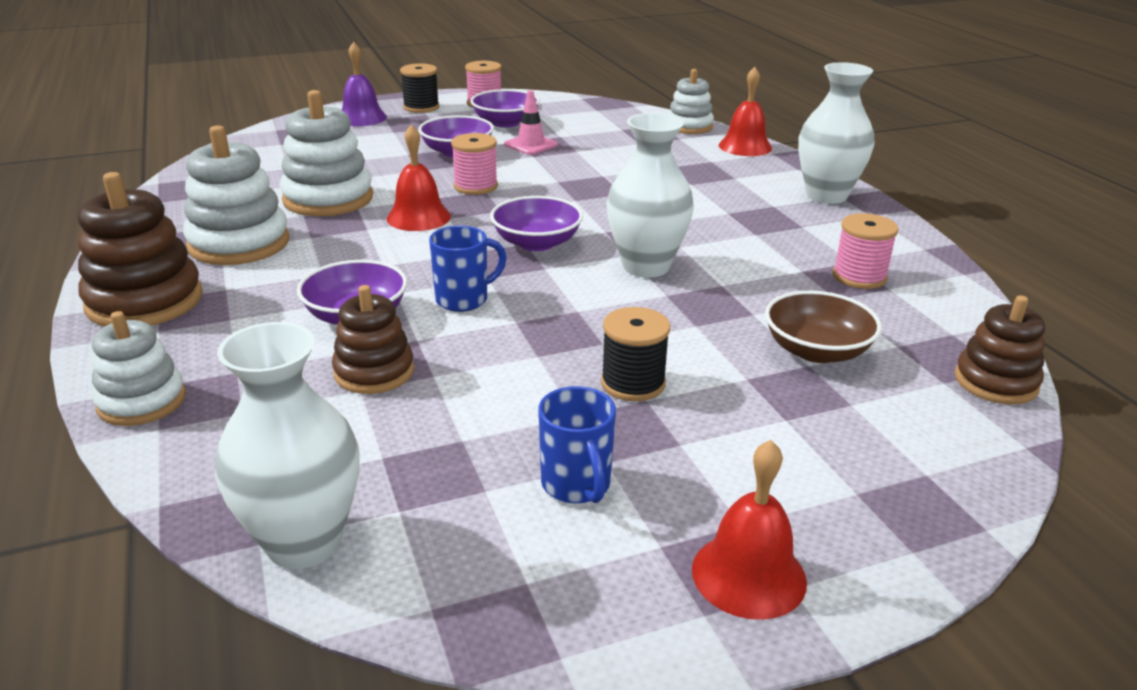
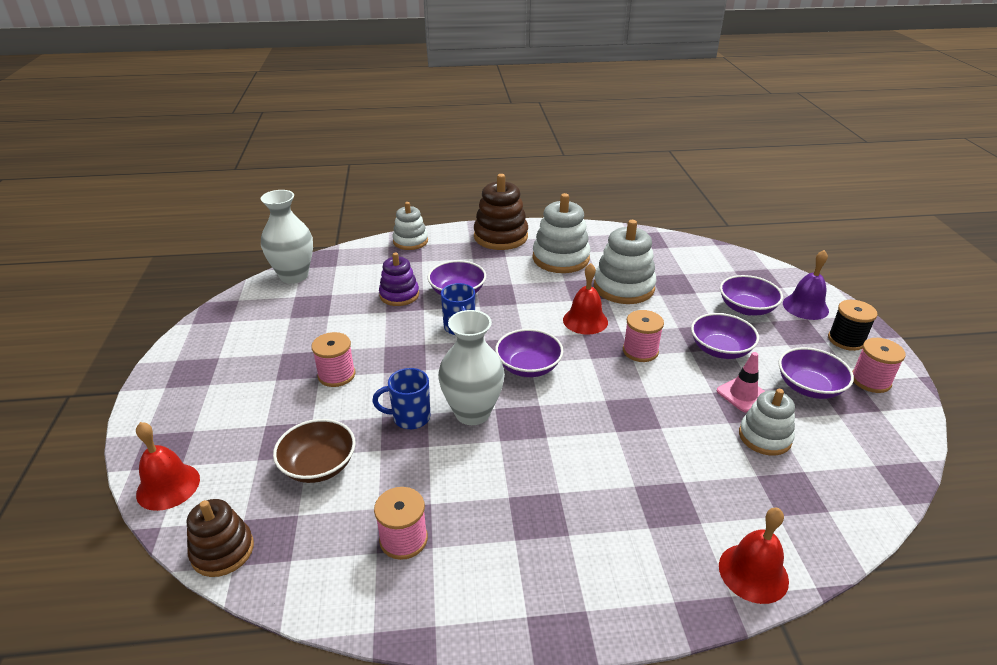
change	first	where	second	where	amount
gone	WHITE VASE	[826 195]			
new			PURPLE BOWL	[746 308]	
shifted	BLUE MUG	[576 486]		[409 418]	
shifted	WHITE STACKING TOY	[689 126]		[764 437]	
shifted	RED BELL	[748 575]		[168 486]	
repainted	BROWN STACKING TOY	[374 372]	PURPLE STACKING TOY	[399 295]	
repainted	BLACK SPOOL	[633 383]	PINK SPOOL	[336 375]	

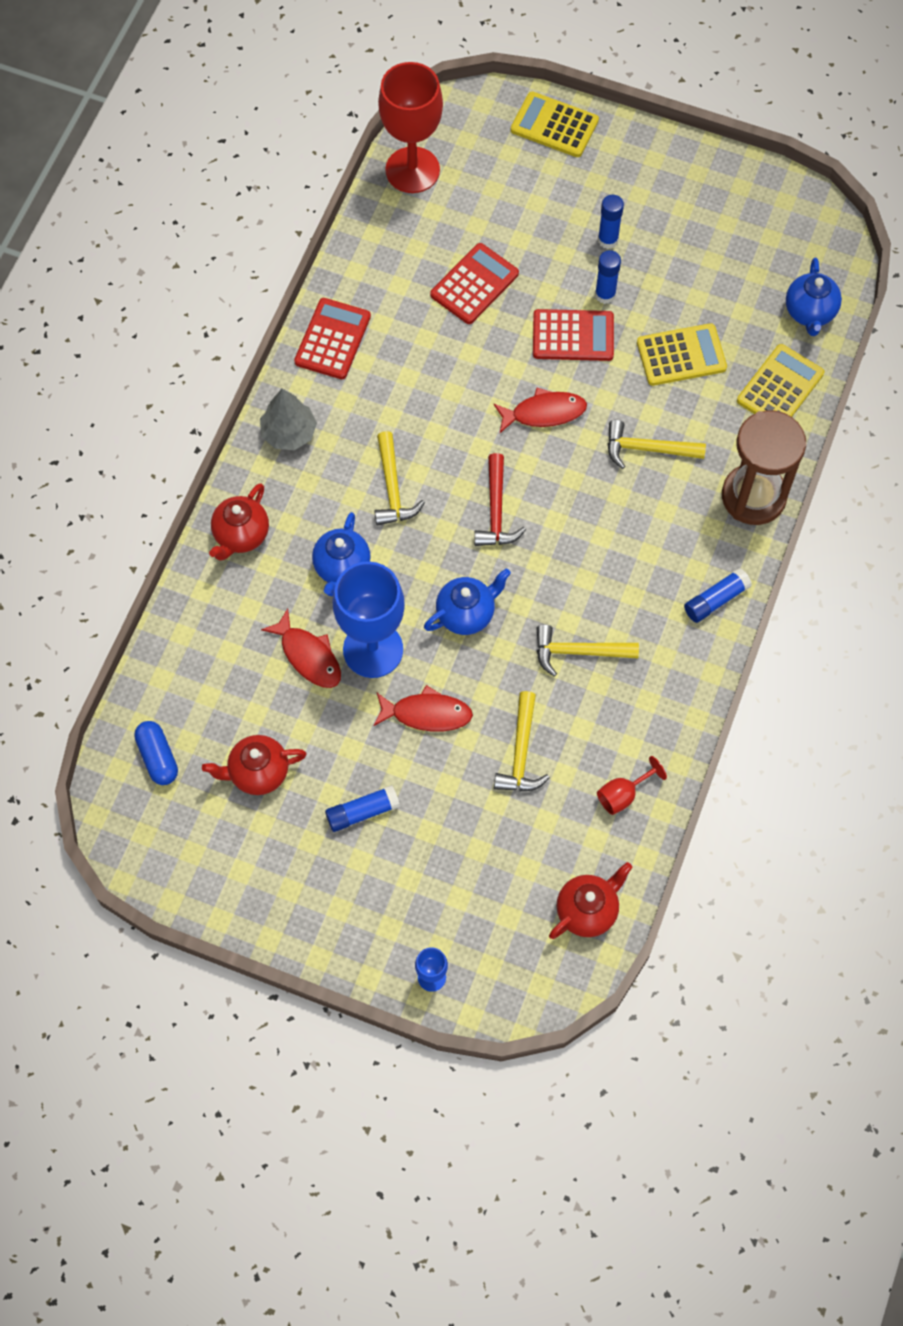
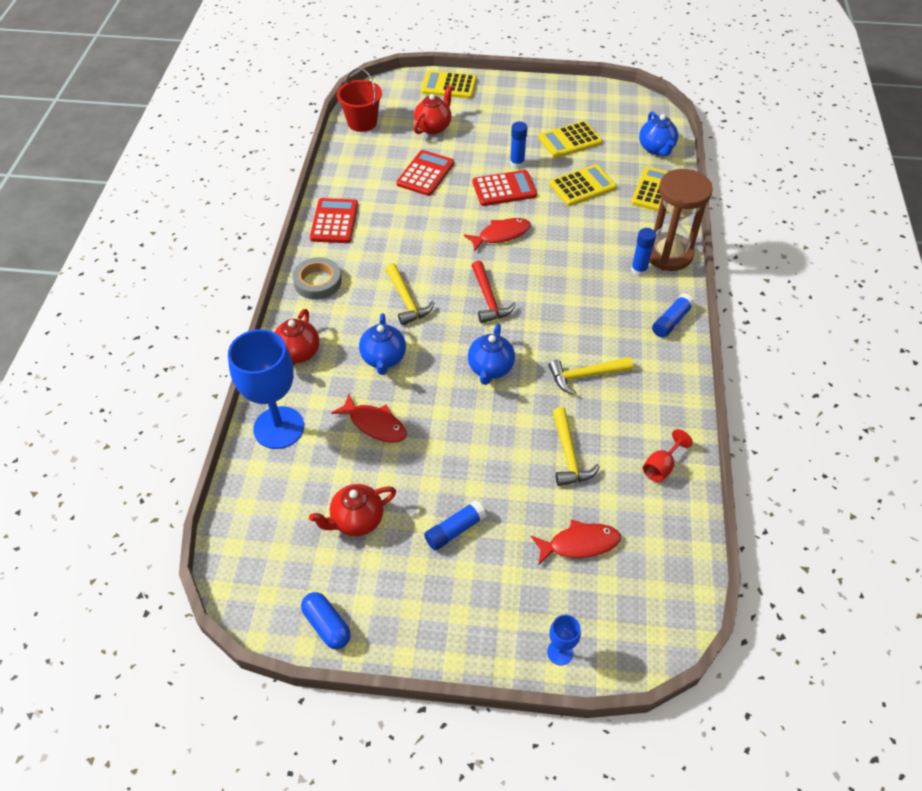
change	first	where	second	where	amount
gone	YELLOW HAMMER	[647 449]			
new			YELLOW CALCULATOR	[570 140]	
shifted	BLUE CAPSULE	[158 757]		[327 625]	
shifted	BLUE GOBLET	[373 649]		[279 428]	
shifted	RED FISH	[427 714]		[579 544]	
shifted	RED TEAPOT	[587 910]		[433 127]	
shifted	BLUE GLUE STICK	[608 240]		[639 270]	
swapped	GREY TREE	[289 433]	GREY TAPE	[317 282]	
swapped	RED GOBLET	[412 170]	RED BUCKET	[362 122]	
rotated	BLUE TEAPOT	[466 614]		[490 369]	150 degrees clockwise

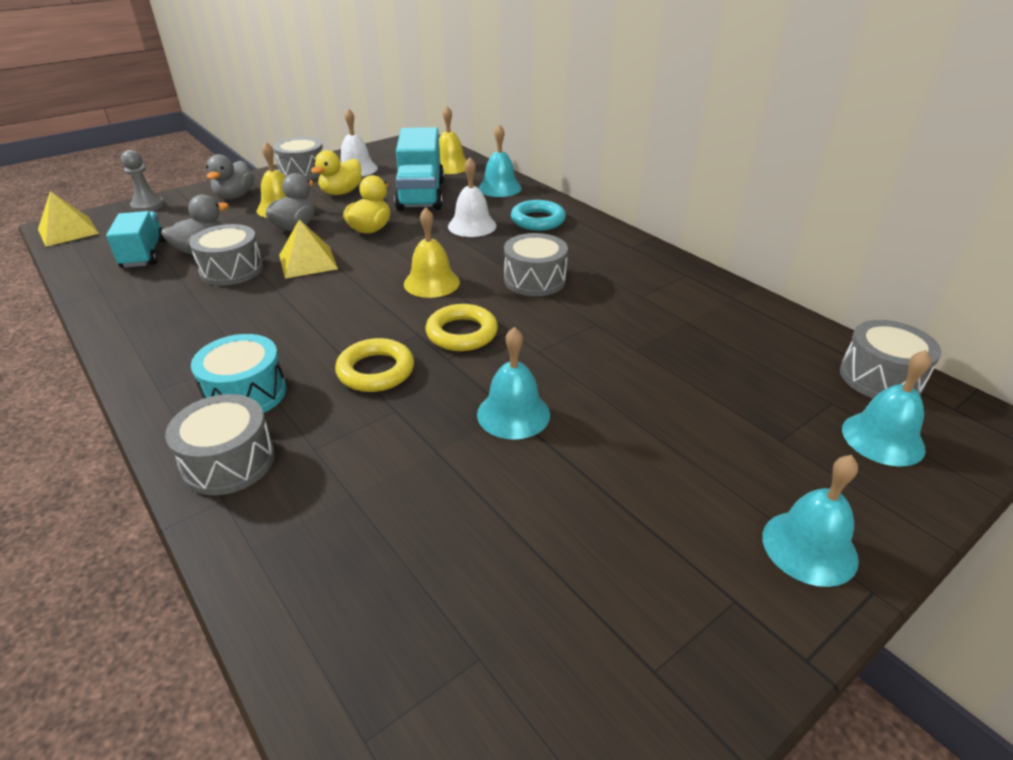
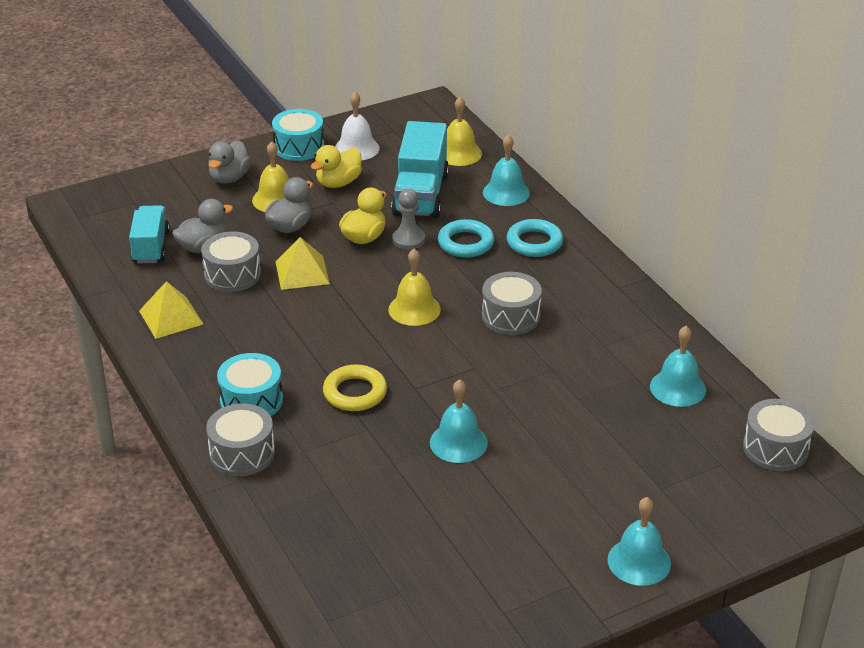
change	first	where	second	where	amount
gone	YELLOW RING	[462 333]			
shifted	YELLOW PYRAMID	[68 231]		[171 317]	
shifted	GREY PAWN	[148 206]		[408 240]	
shifted	TURQUOISE BELL	[883 438]		[677 388]	
swapped	WHITE BELL	[472 226]	TURQUOISE RING	[465 243]	
repainted	GREY DRUM	[303 171]	TURQUOISE DRUM	[299 147]	

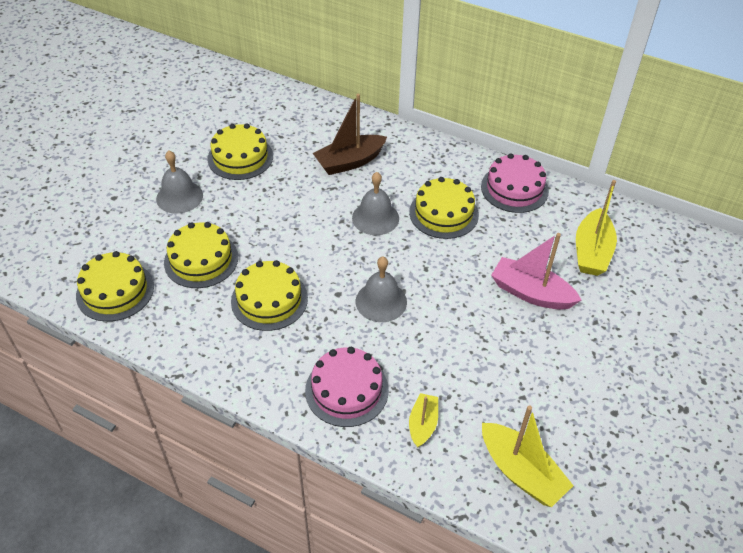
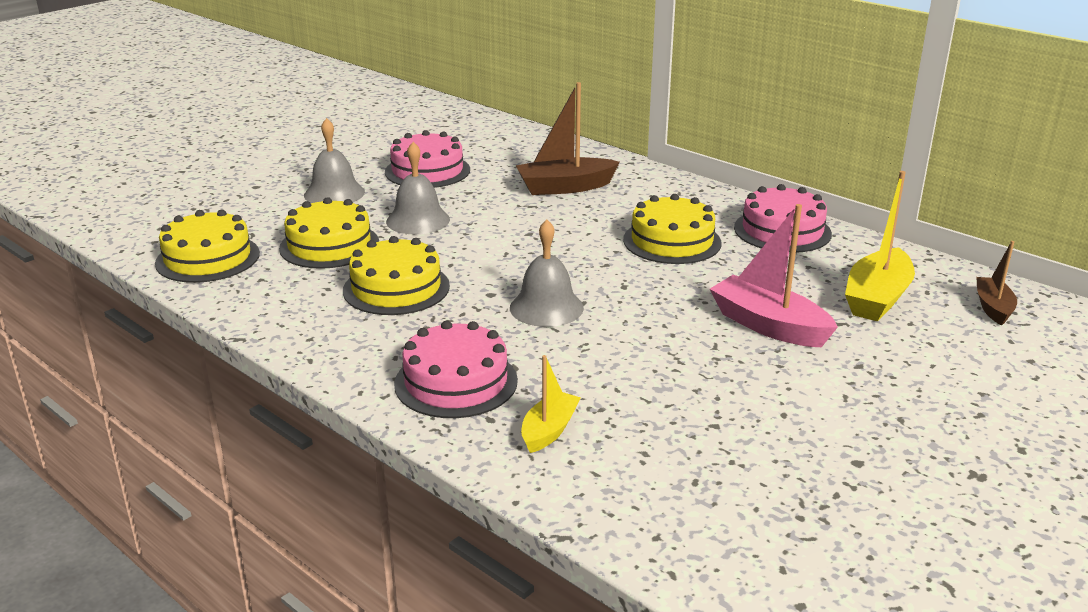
change	first	where	second	where	amount
gone	YELLOW BOAT	[521 472]			
new			BROWN BOAT	[993 308]	
shifted	GREY BELL	[375 218]		[418 220]	
repainted	YELLOW CAKE	[240 157]	PINK CAKE	[427 171]	

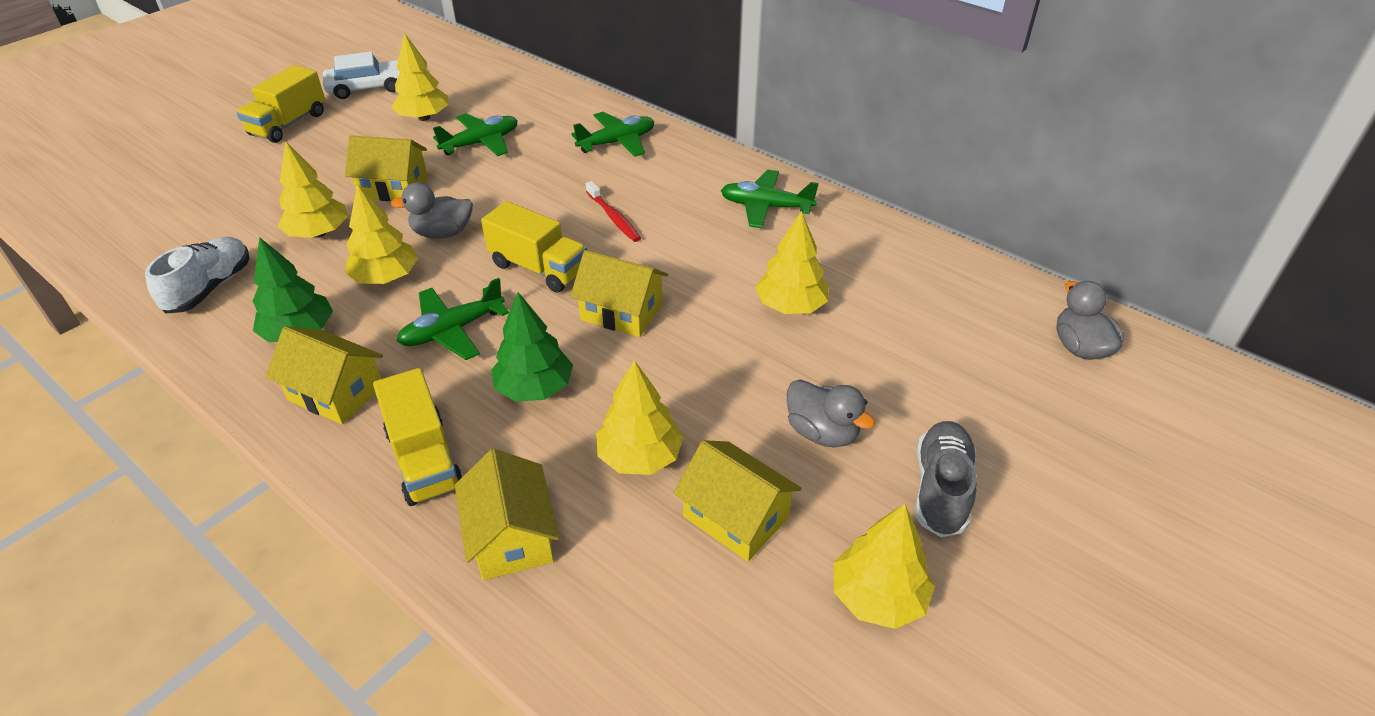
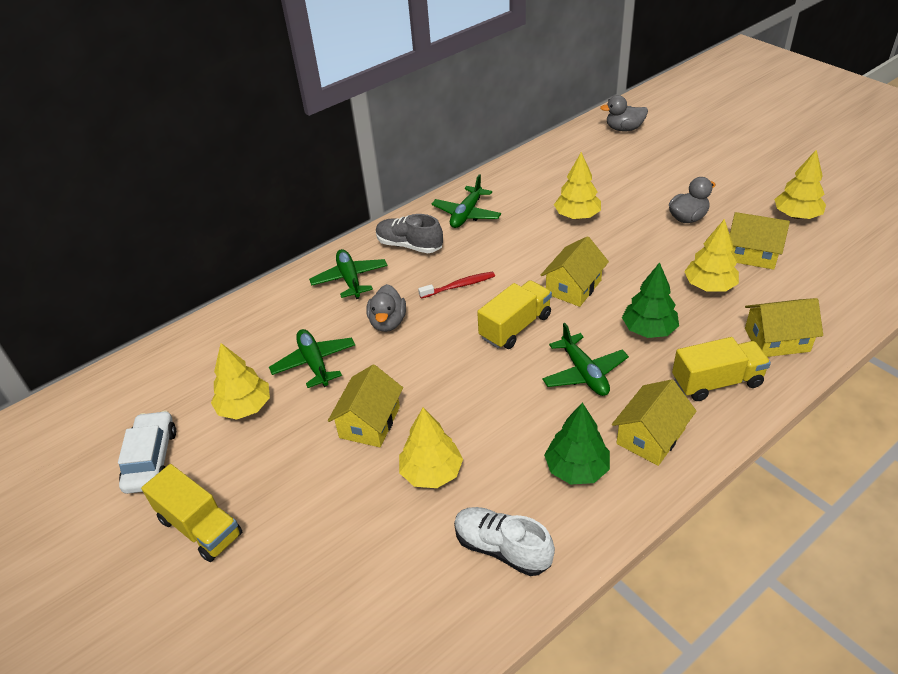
change	first	where	second	where	amount
gone	YELLOW TREE	[386 278]			
shifted	GREY DUCK	[442 233]		[388 322]	
shifted	GREY SHOE	[941 489]		[409 245]	
rotated	YELLOW HOUSE	[735 517]		[752 254]	60 degrees clockwise

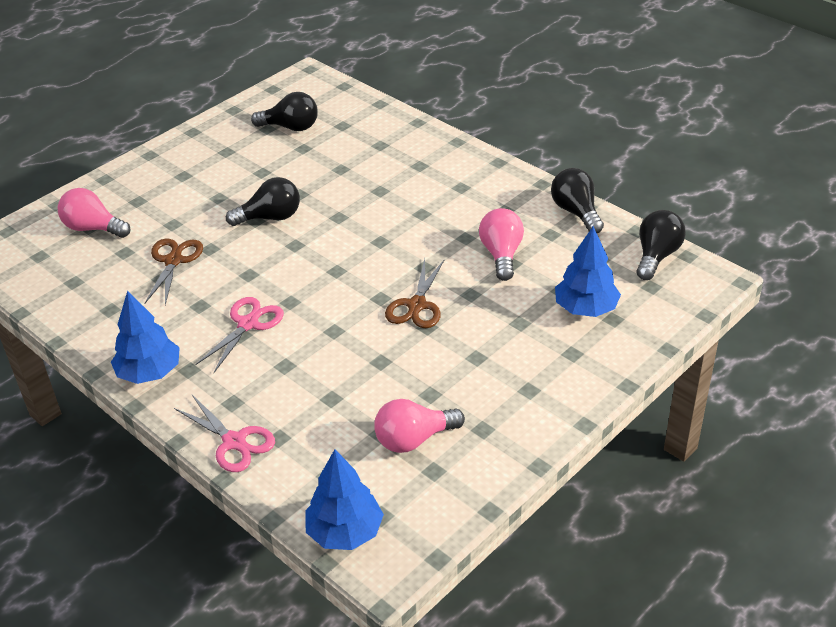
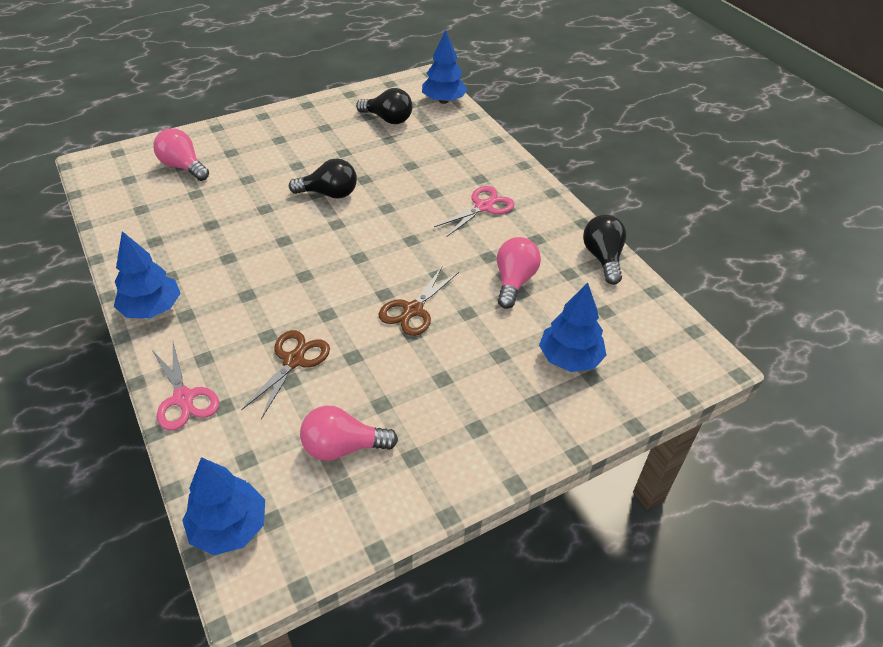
change	first	where	second	where	amount
gone	BLACK LIGHT BULB	[656 256]			
new			BLUE TREE	[443 101]	
shifted	BROWN SCISSORS	[173 261]		[294 360]	
shifted	PINK SCISSORS	[248 324]		[484 207]	

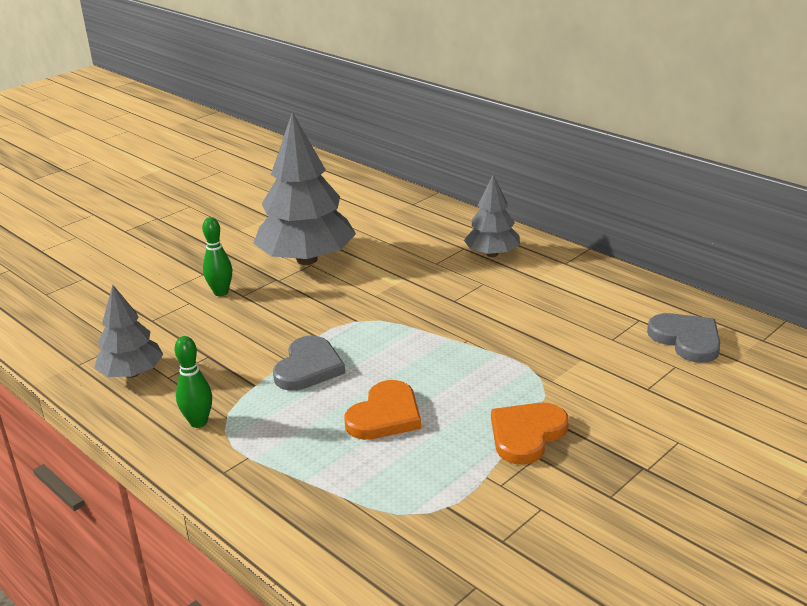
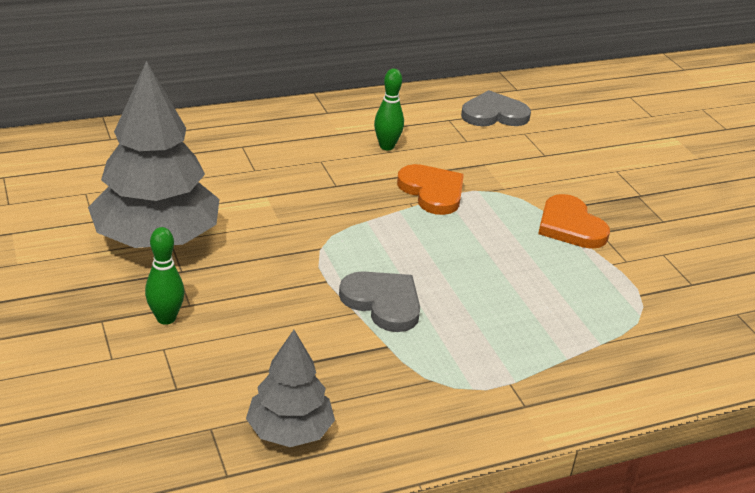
change	first	where	second	where	amount
gone	GREY TREE	[492 254]			
shifted	GREEN BOWLING PIN	[198 422]		[387 146]	
shifted	ORANGE HEART	[385 415]		[432 192]	

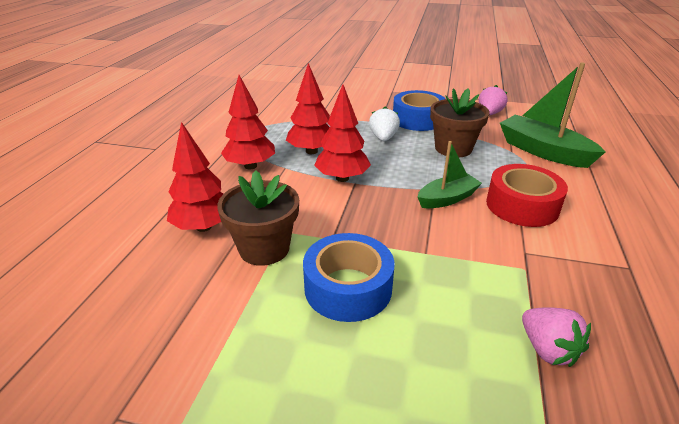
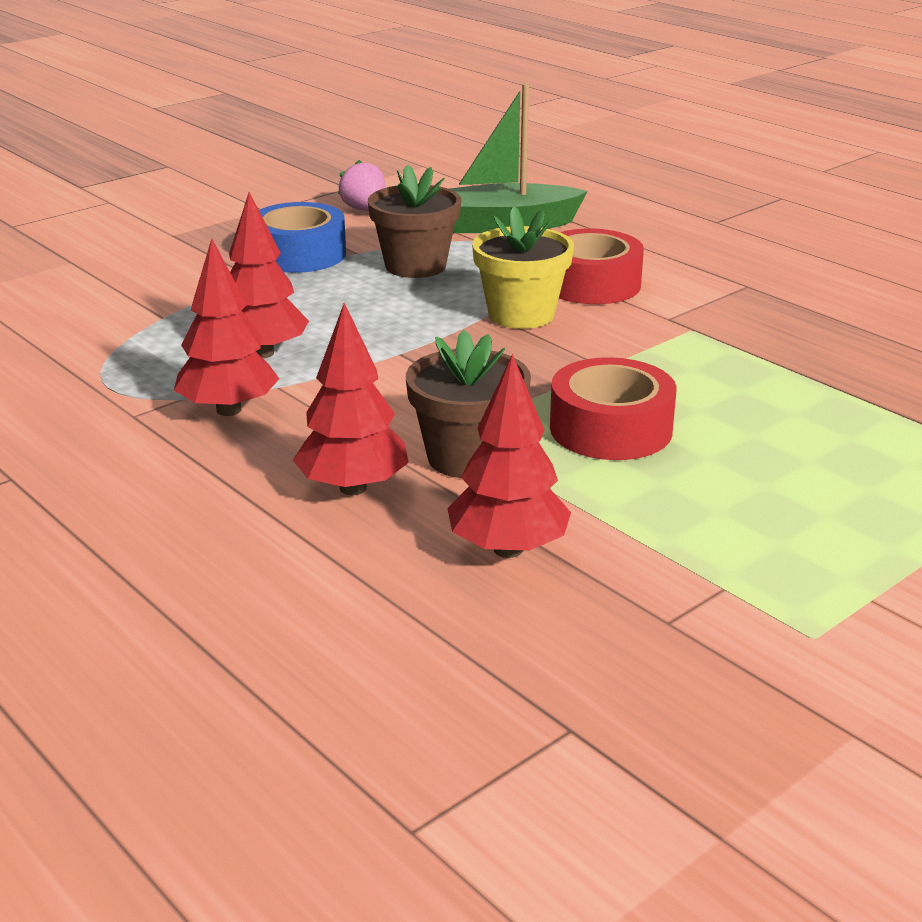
change	first	where	second	where	amount
gone	WHITE STRAWBERRY	[383 138]			
gone	PINK STRAWBERRY	[547 349]			
shifted	RED TREE	[342 178]		[508 549]	
swapped	GREEN BOAT	[447 199]	YELLOW FLOWER POT	[521 315]	
repainted	BLUE TAPE	[348 288]	RED TAPE	[610 429]	

